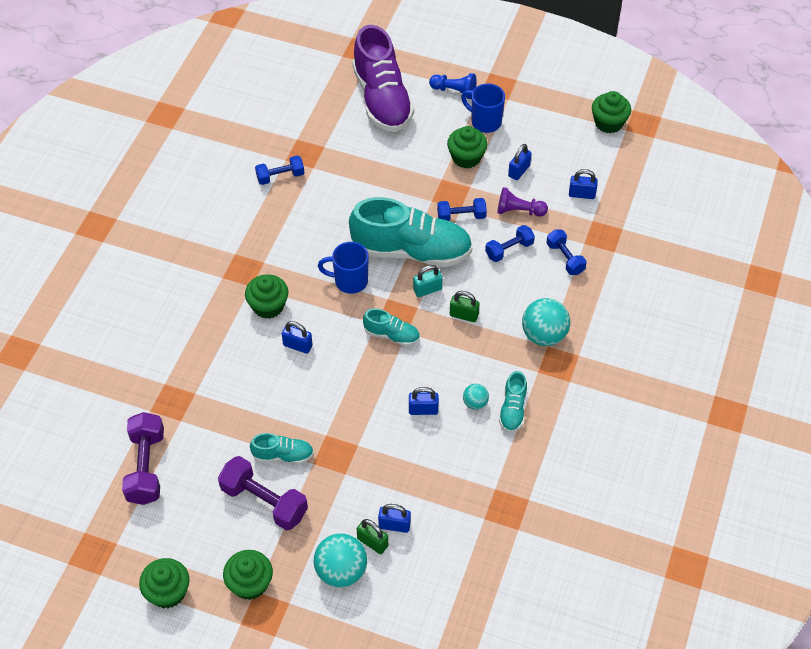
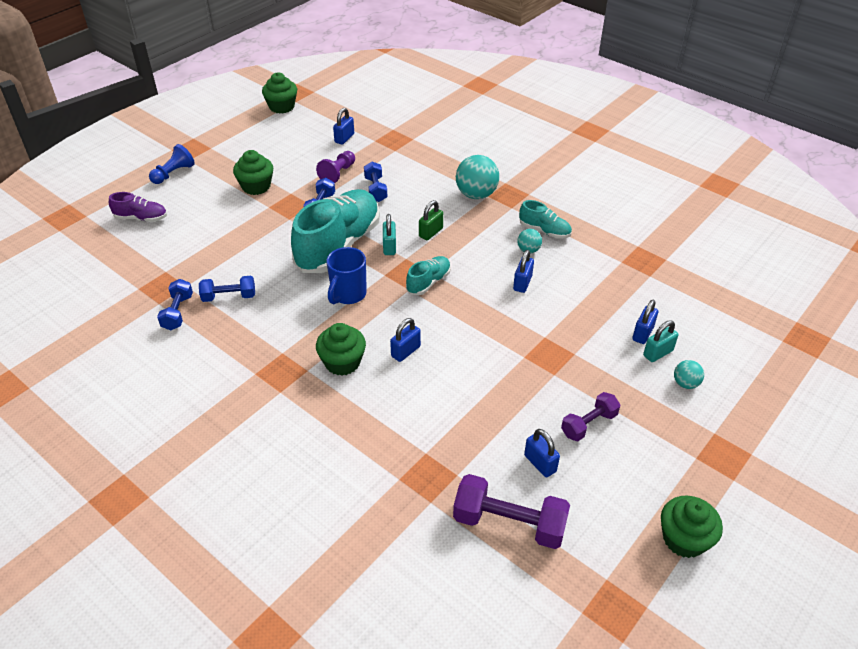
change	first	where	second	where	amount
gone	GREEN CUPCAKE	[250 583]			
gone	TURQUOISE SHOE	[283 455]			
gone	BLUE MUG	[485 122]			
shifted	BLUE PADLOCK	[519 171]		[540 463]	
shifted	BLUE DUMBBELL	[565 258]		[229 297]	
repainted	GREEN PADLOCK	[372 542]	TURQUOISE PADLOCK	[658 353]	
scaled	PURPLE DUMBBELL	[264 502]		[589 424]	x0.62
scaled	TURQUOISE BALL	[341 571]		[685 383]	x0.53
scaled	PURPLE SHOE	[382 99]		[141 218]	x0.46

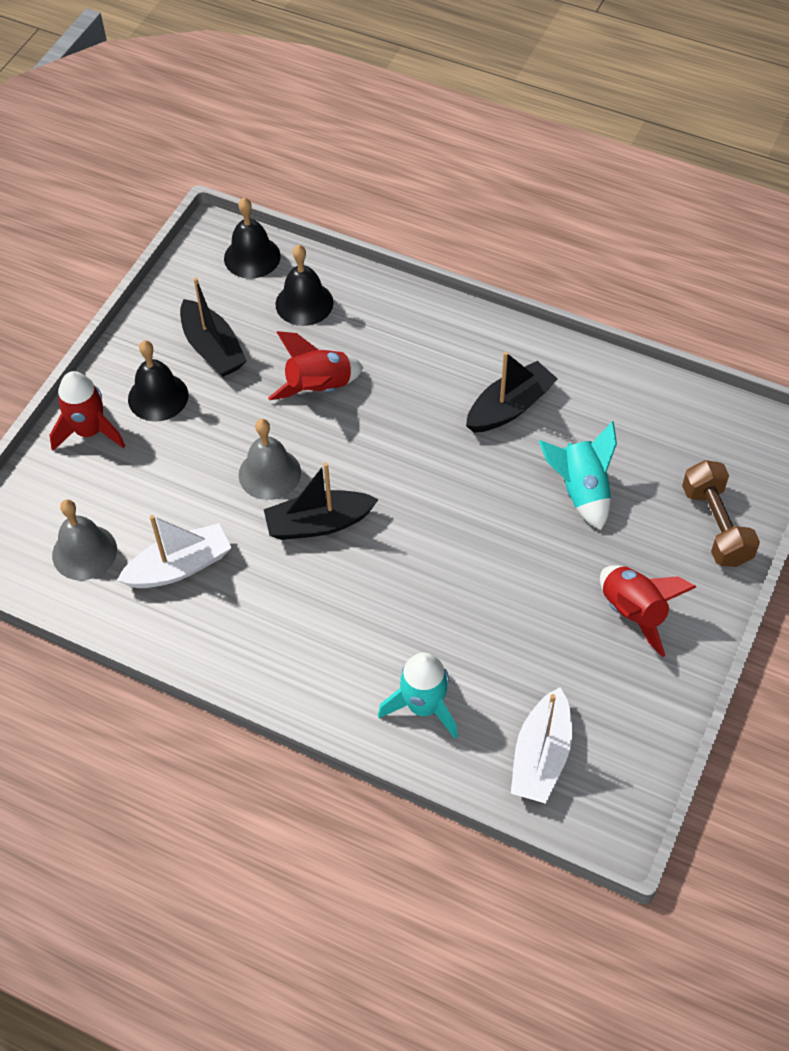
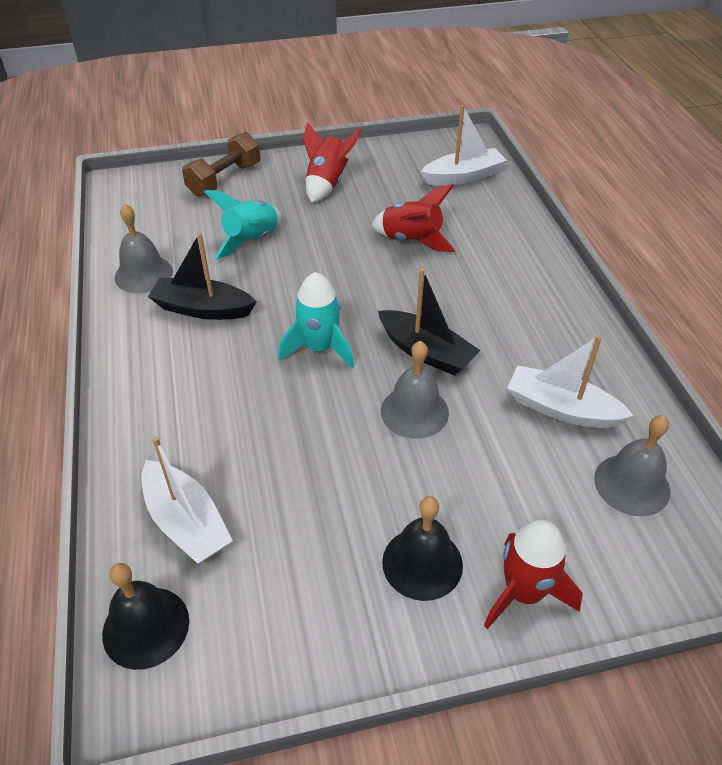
change	first	where	second	where	amount
gone	BLACK BOAT	[212 348]			
new			GREY BELL	[143 274]	
shifted	RED ROCKET	[319 388]		[412 240]	
shifted	TURQUOISE ROCKET	[423 706]		[319 348]	
swapped	BLACK BELL	[304 303]	WHITE BOAT	[186 522]	

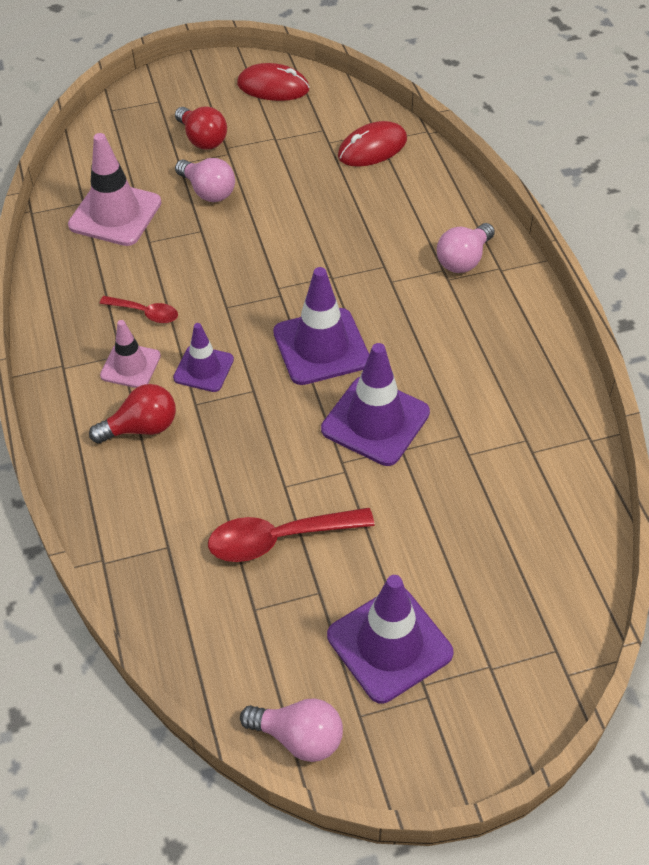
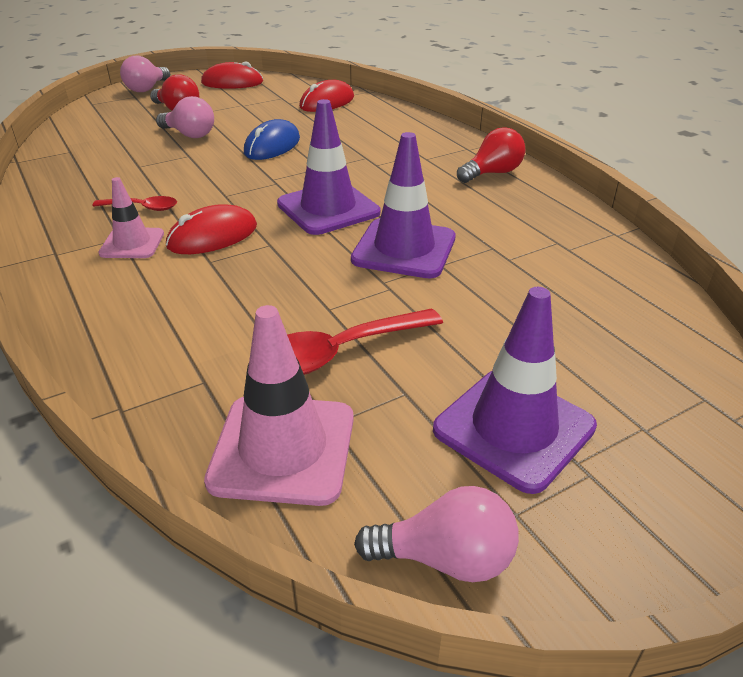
change	first	where	second	where	amount
new			BLUE MOUSE	[272 146]	
shifted	PINK TRAFFIC CONE	[115 214]		[283 449]	
shifted	RED LIGHT BULB	[141 428]		[492 173]	
shifted	PINK LIGHT BULB	[463 260]		[147 89]	
swapped	PURPLE TRAFFIC CONE	[203 369]	RED MOUSE	[212 236]	

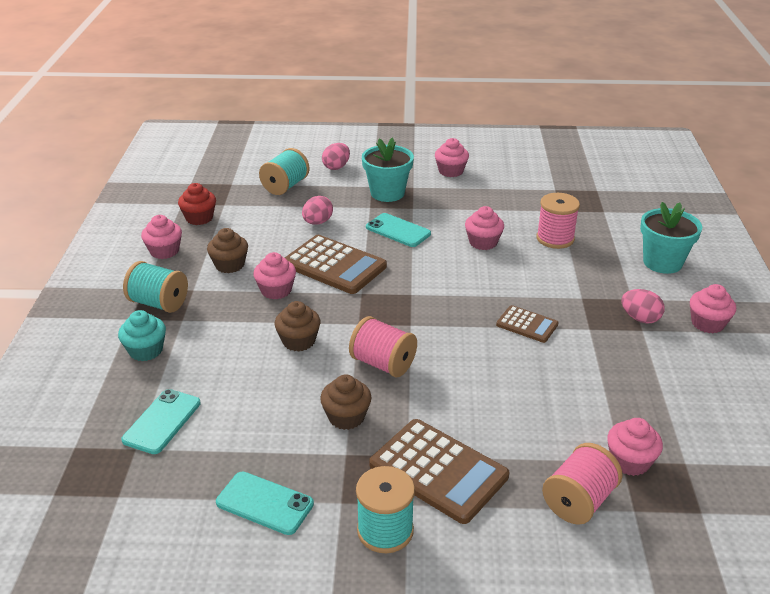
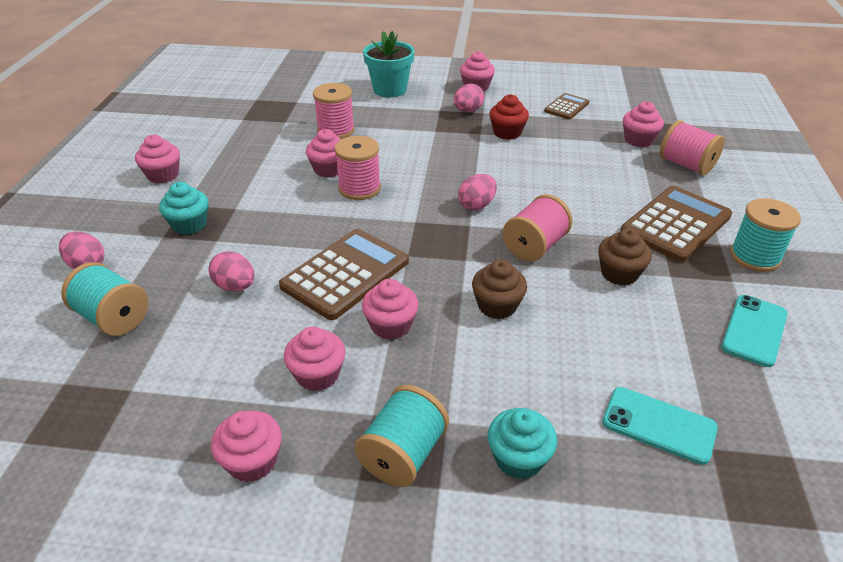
change	first	where	second	where	amount
gone	TURQUOISE PHONE	[398 230]			
new			PINK SPOOL	[359 188]	
new			PINK EGG	[476 205]	
shifted	RED CUPCAKE	[199 218]		[507 132]	
shifted	BROWN CALCULATOR	[527 324]		[566 107]	
swapped	TURQUOISE FLOWER POT	[387 193]	TURQUOISE CUPCAKE	[189 224]	
repainted	BROWN CUPCAKE	[229 265]	PINK CUPCAKE	[317 375]	

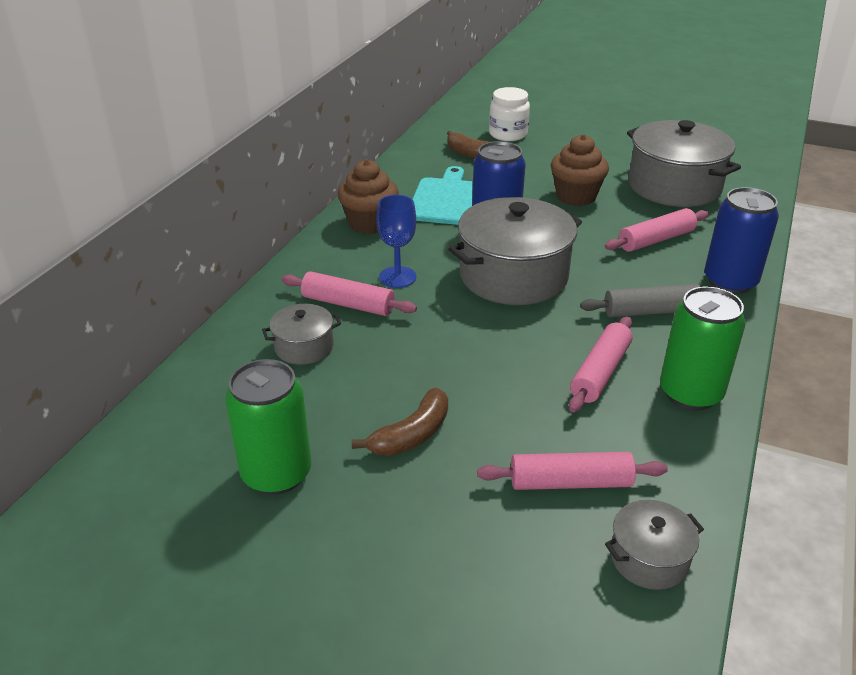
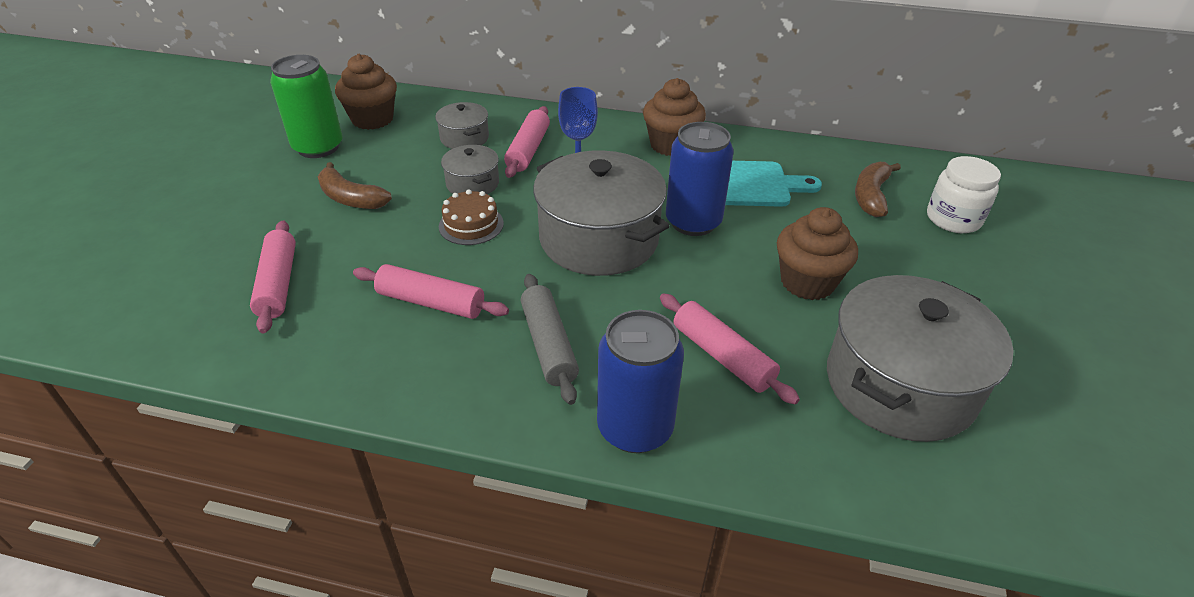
change	first	where	second	where	amount
gone	GREEN CAN	[690 393]			
new			BROWN CUPCAKE	[372 119]	
new			BROWN CAKE	[471 225]	
shifted	GREY POT	[649 558]		[472 184]	

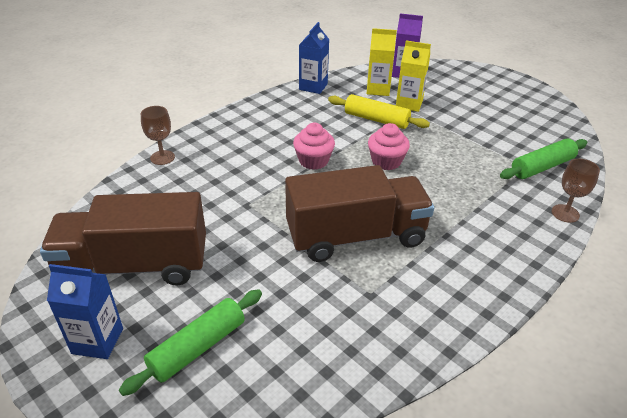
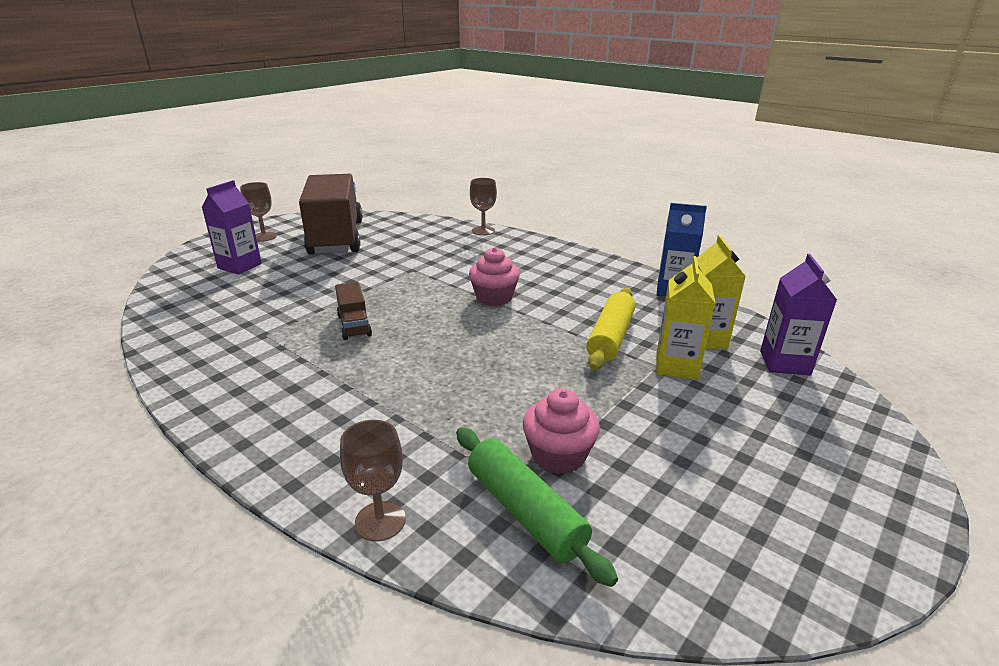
change	first	where	second	where	amount
shifted	PINK CUPCAKE	[386 161]		[558 455]	
swapped	BLUE CARTON	[97 341]	BROWN GOBLET	[264 237]	
swapped	GREEN ROLLING PIN	[197 347]	PURPLE CARTON	[240 266]	
scaled	BROWN TRUCK	[356 236]		[354 325]	x0.42

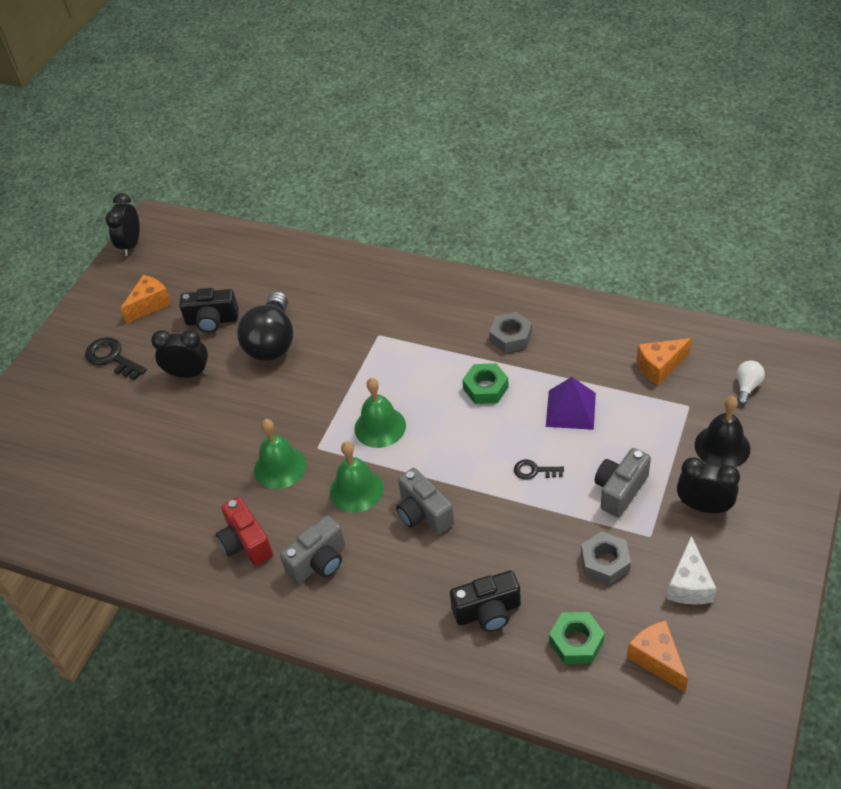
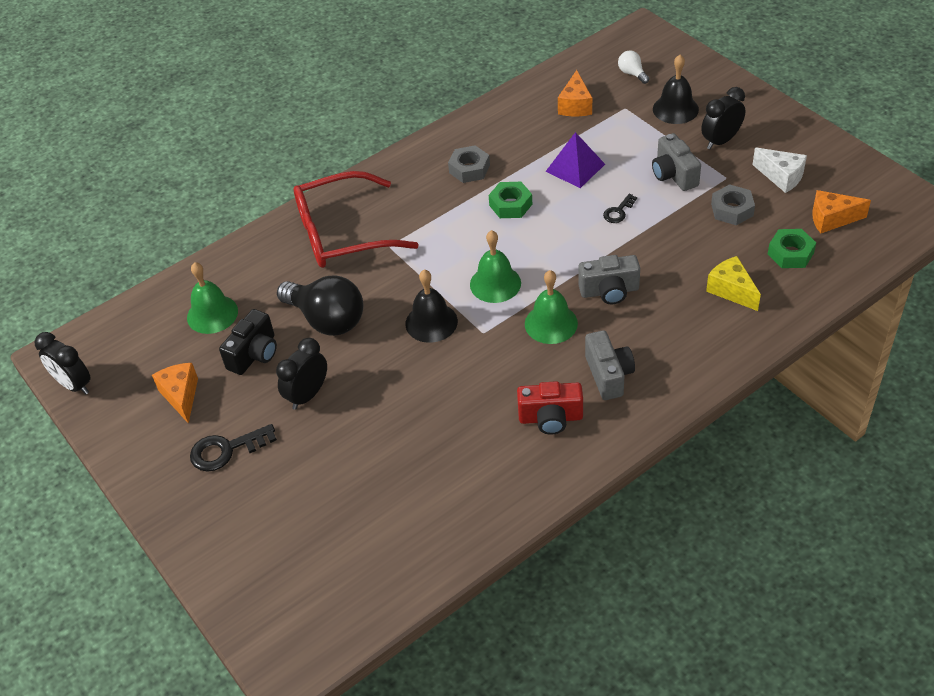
change	first	where	second	where	amount
new			RED GLASSES	[343 233]	
new			BLACK BELL	[431 322]	
shifted	GREEN BELL	[280 467]		[212 314]	
swapped	BLACK CAMERA	[488 612]	YELLOW CHEESE	[731 290]	

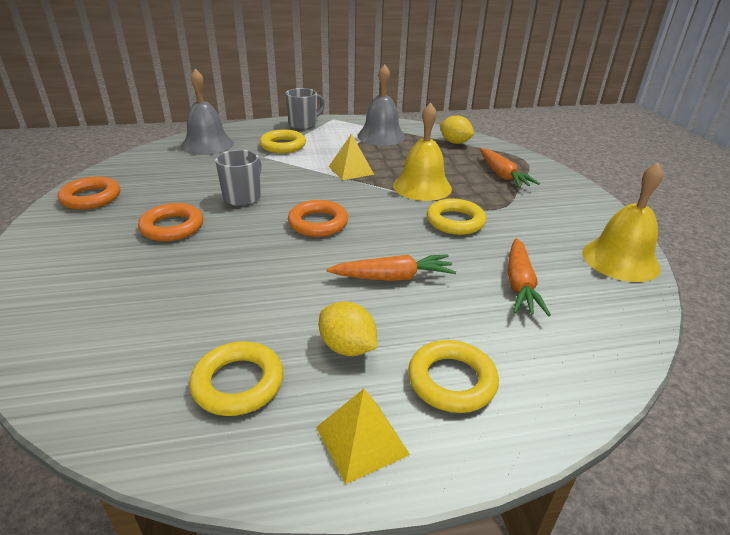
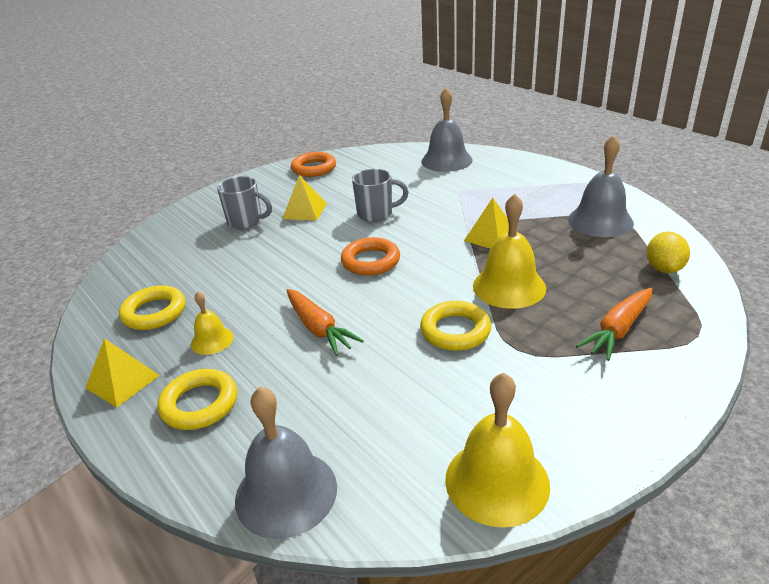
change	first	where	second	where	amount
gone	YELLOW RING	[283 145]			
gone	ORANGE CARROT	[519 284]			
new			GREY BELL	[286 492]	
shifted	GREY MUG	[304 124]		[246 221]	
swapped	ORANGE RING	[172 227]	YELLOW PYRAMID	[305 210]	
swapped	YELLOW LEMON	[347 347]	YELLOW BELL	[212 340]	

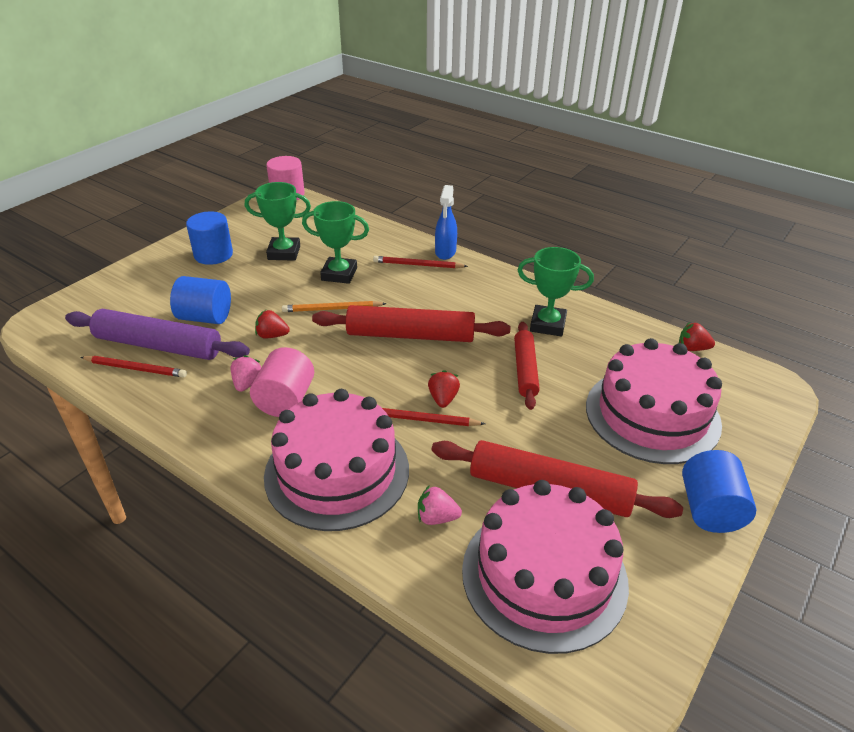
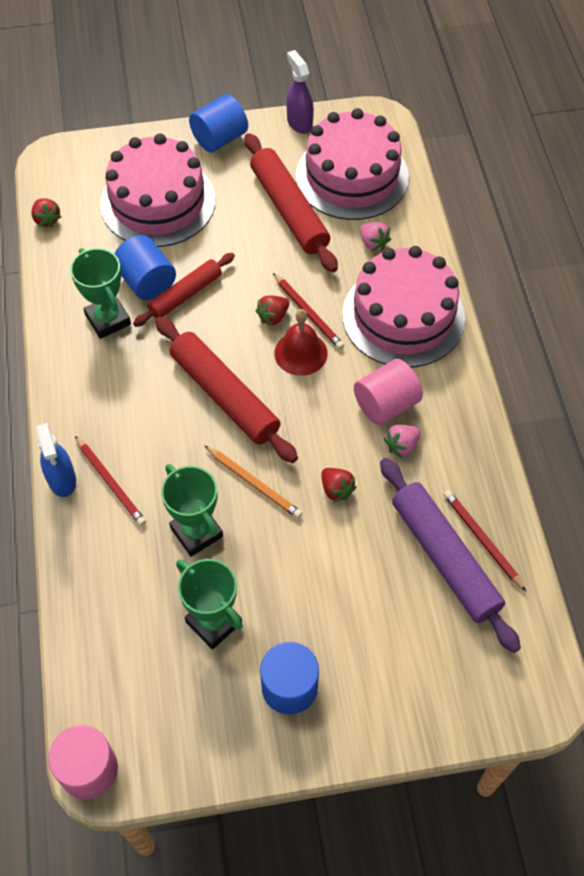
change	first	where	second	where	amount
new			RED BELL	[300 353]	
new			PURPLE SPRAY BOTTLE	[299 123]	
shifted	BLUE CYLINDER	[205 317]		[147 282]	
rotated	BLUE SPRAY BOTTLE	[445 252]		[62 480]	105 degrees clockwise

